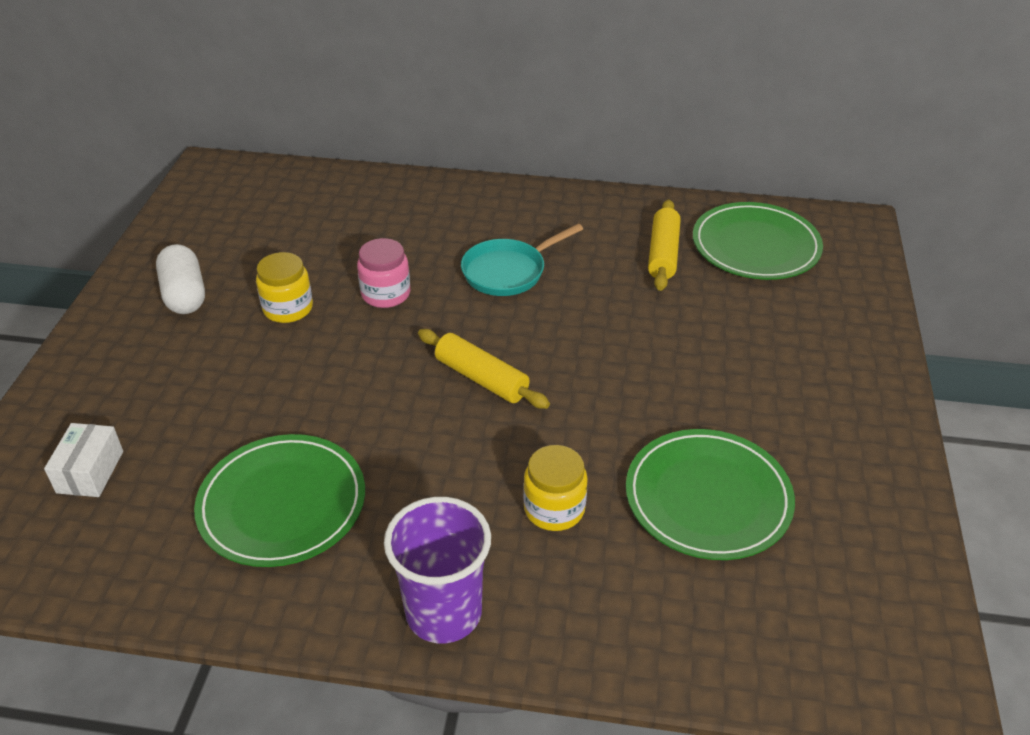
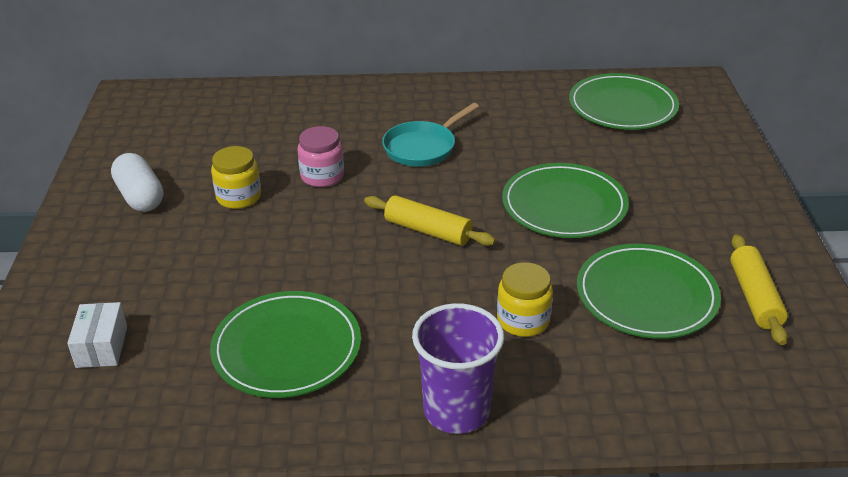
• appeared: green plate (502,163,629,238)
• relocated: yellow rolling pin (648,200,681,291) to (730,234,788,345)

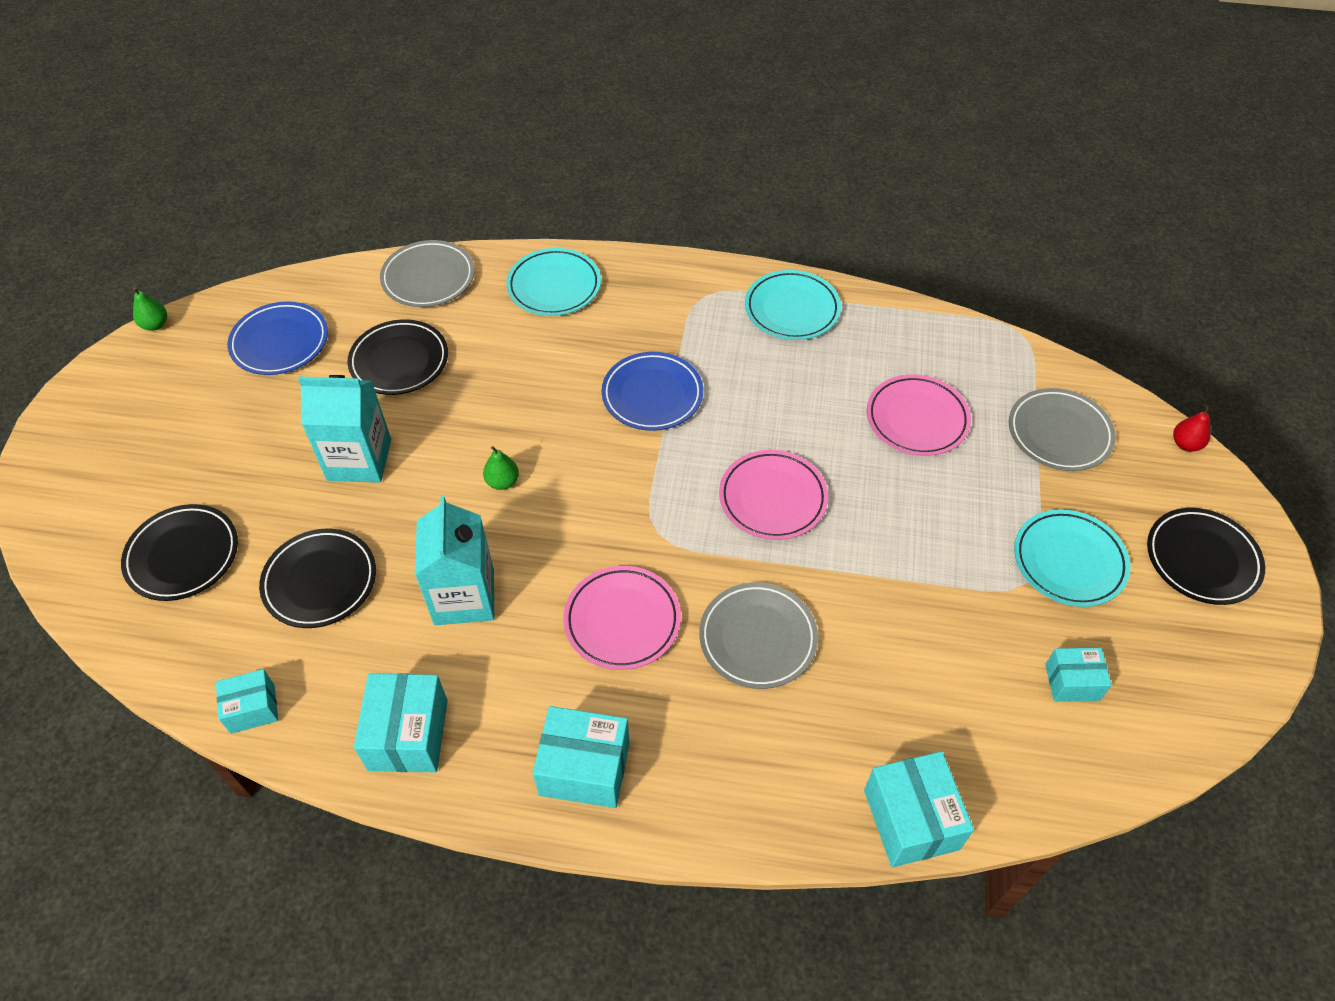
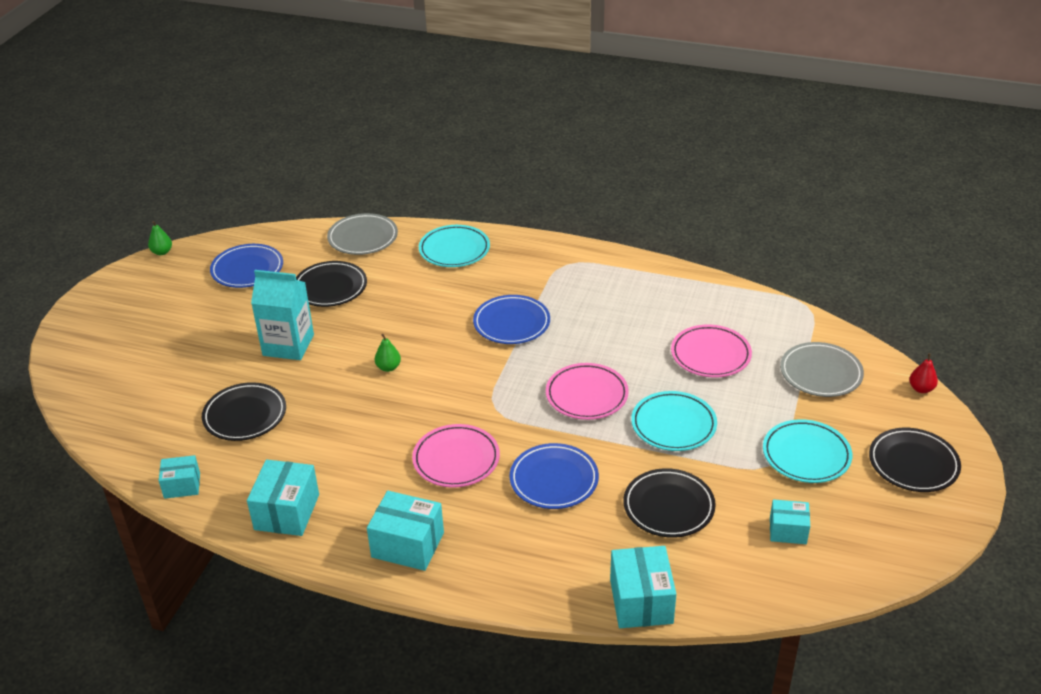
• missing: turquoise carton (415,496,494,625)
• relocated: black plate (121,504,238,601) to (623,468,716,538)
• relocated: turquoise plate (745,270,841,340) to (631,391,717,451)
• colour: grey plate (699,582,818,689) to blue plate (510,443,599,509)

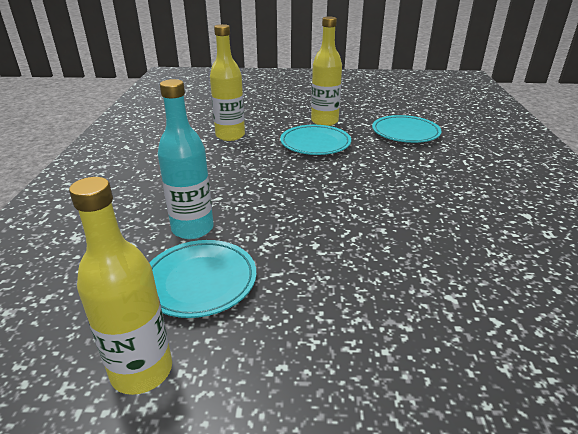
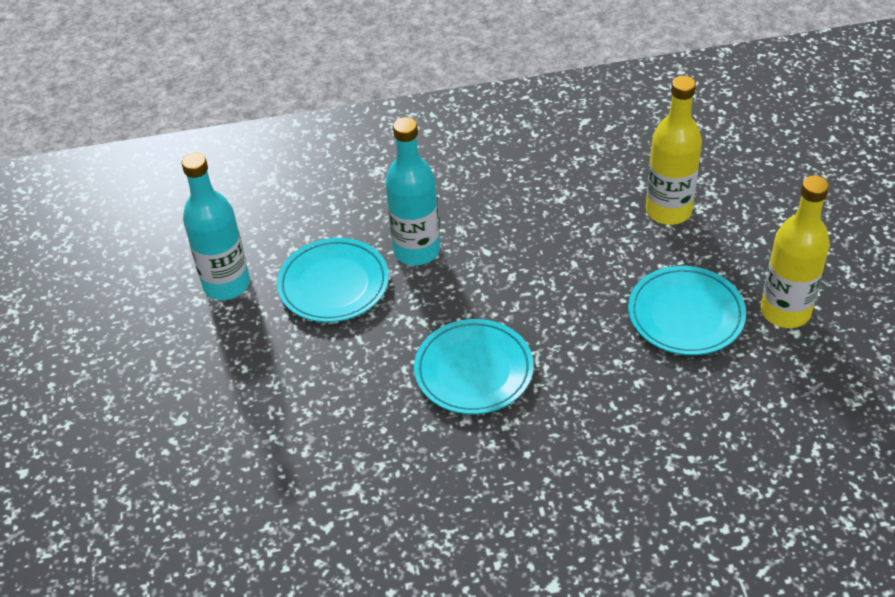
• relocated: turquoise plate (372,115,441,143) to (414,319,534,414)
• colour: yellow bottle (69,177,172,395) to turquoise bottle (182,153,250,300)

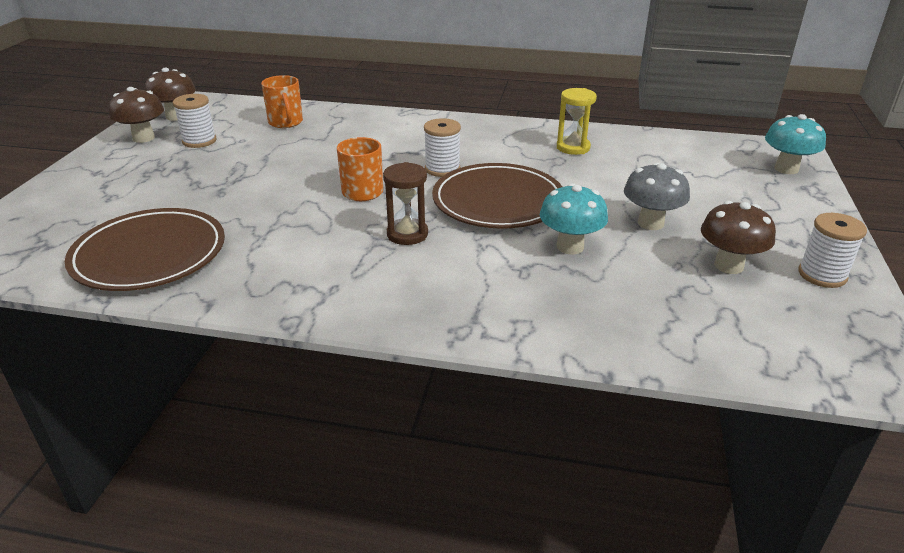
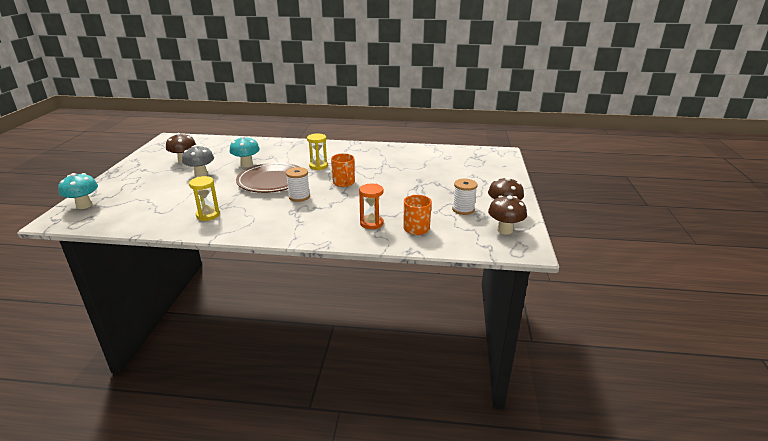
• missing: brown plate (65,208,225,291)
• missing: white spool (798,213,867,288)
• appeared: orange hourglass (359,184,384,229)
• colour: brown hourglass (383,162,428,245) to yellow hourglass (307,133,328,170)

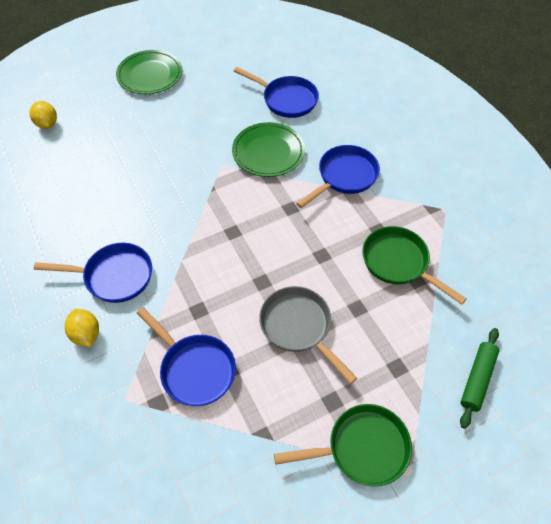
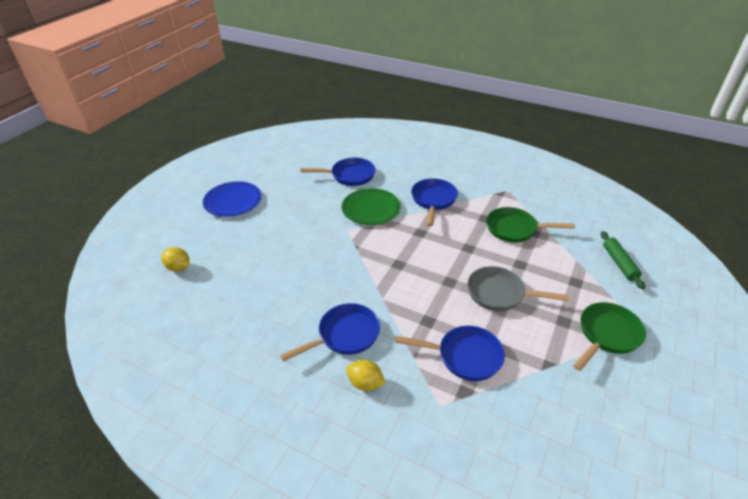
• colour: green plate (116,50,182,94) to blue plate (203,181,262,217)

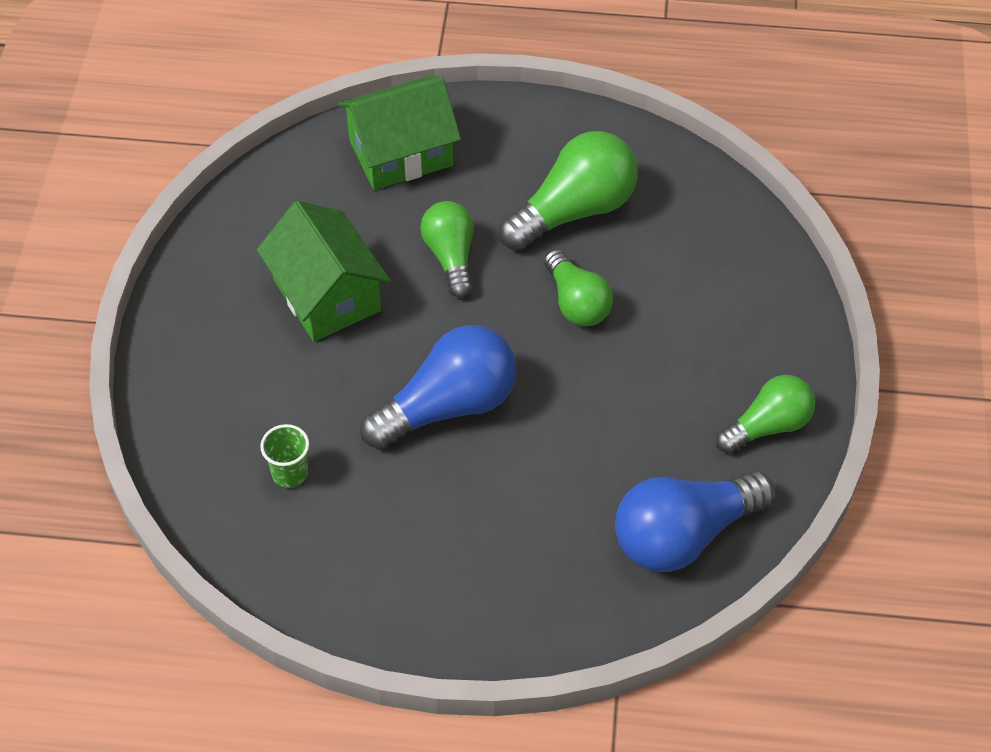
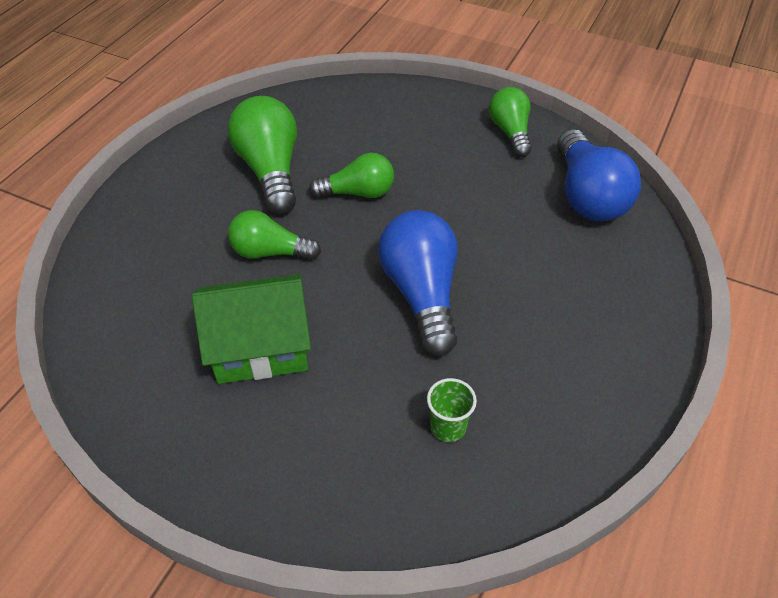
• missing: green house (338,76,461,190)

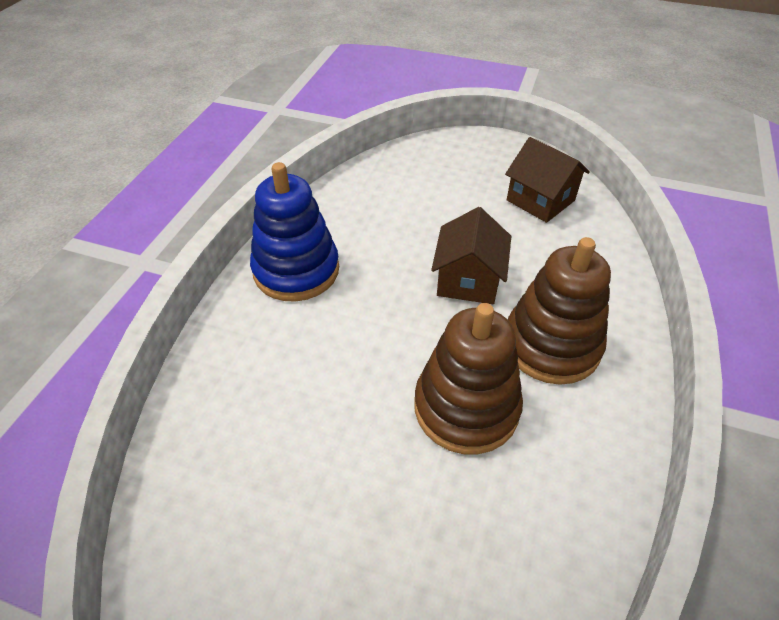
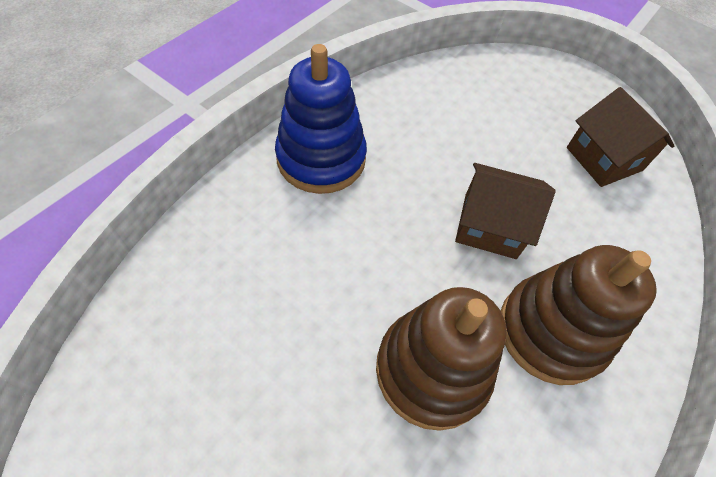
• spun: brown house (431,207,511,304) = (455,163,556,259) 75 degrees clockwise

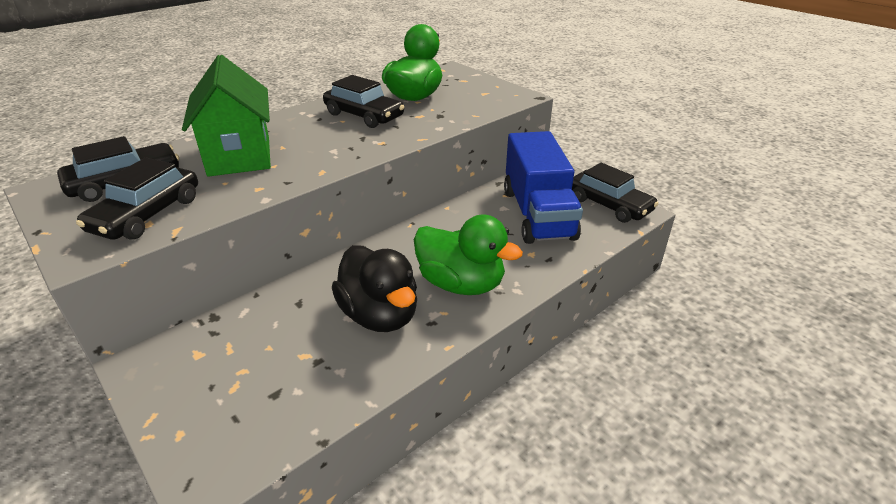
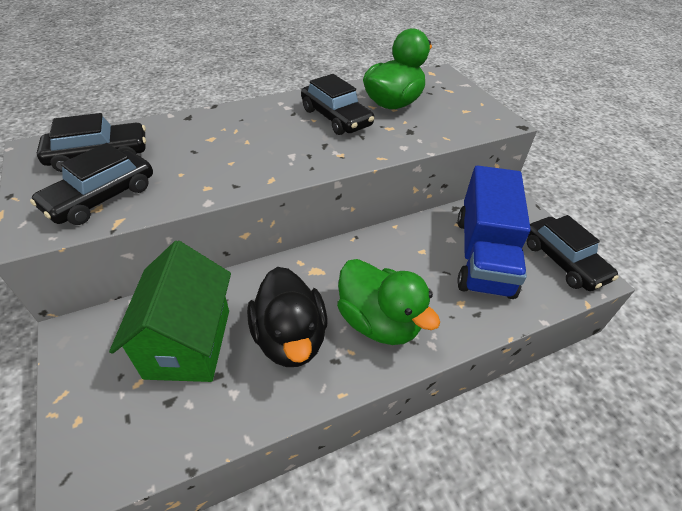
• relocated: green house (182,55,271,177) to (109,241,231,382)

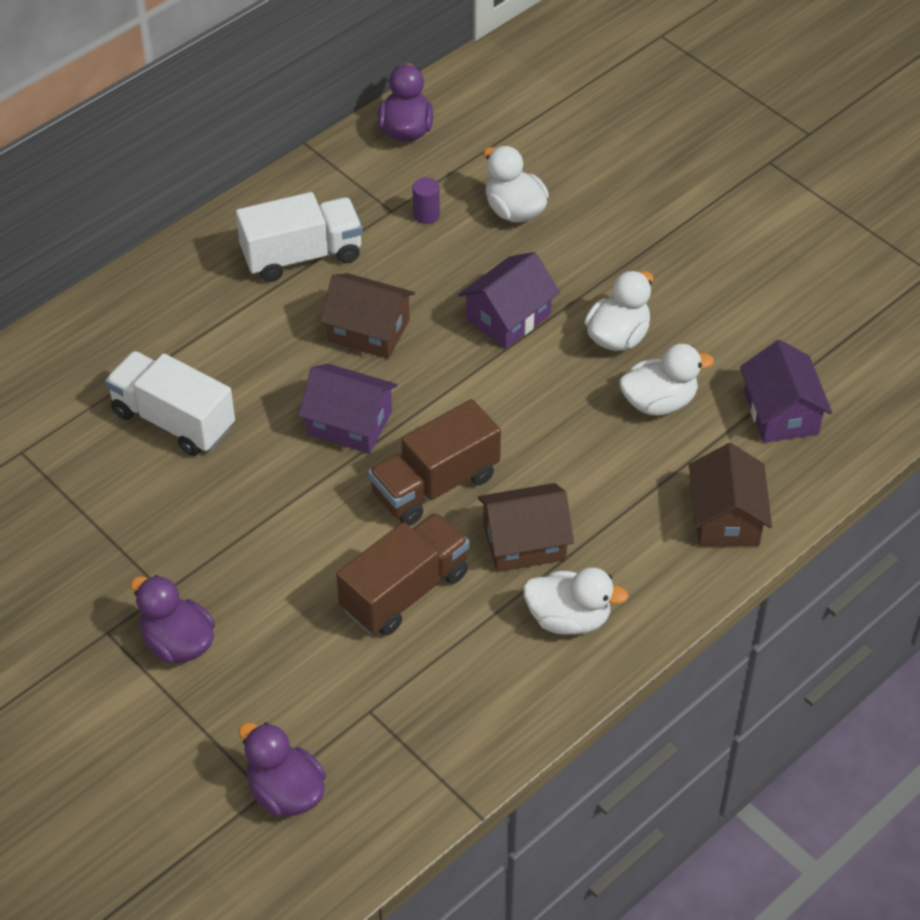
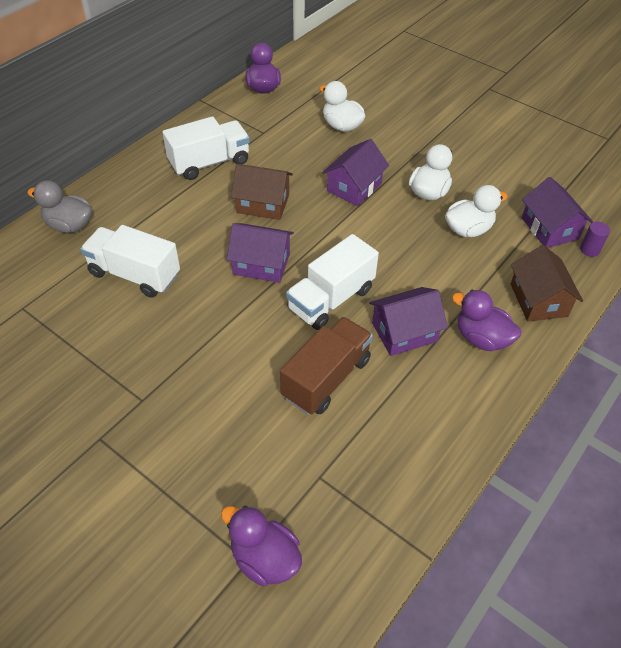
• missing: white duck (523,567,629,635)
• appeared: grey duck (27,180,92,233)
• relocated: purple duck (130,575,215,663) to (452,290,521,351)
• relocated: purple cylinder (413,177,440,224) to (580,221,610,257)
• colour: brown truck (368,399,501,526) to white truck (286,234,379,330)
• colour: brown house (478,483,574,572) to purple house (369,287,448,356)

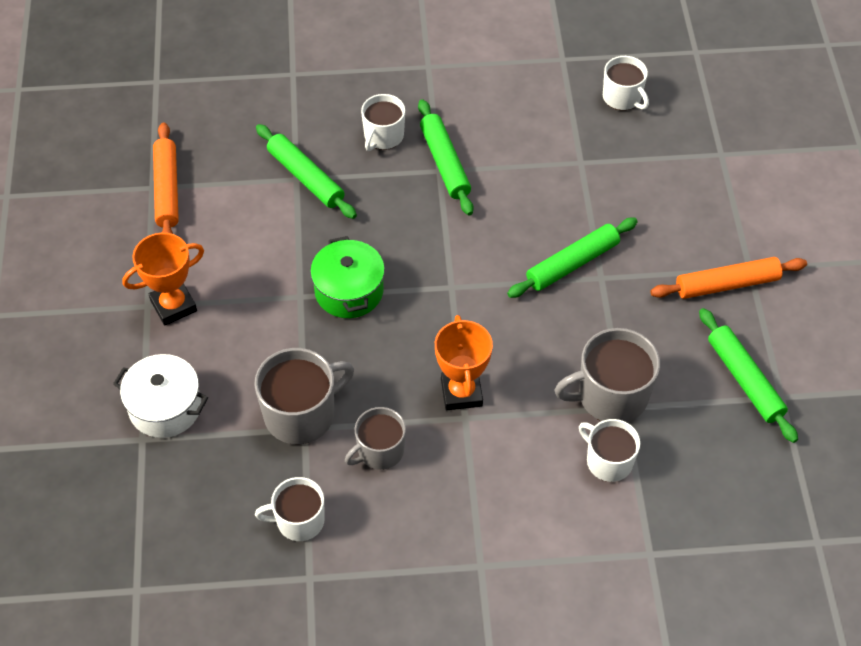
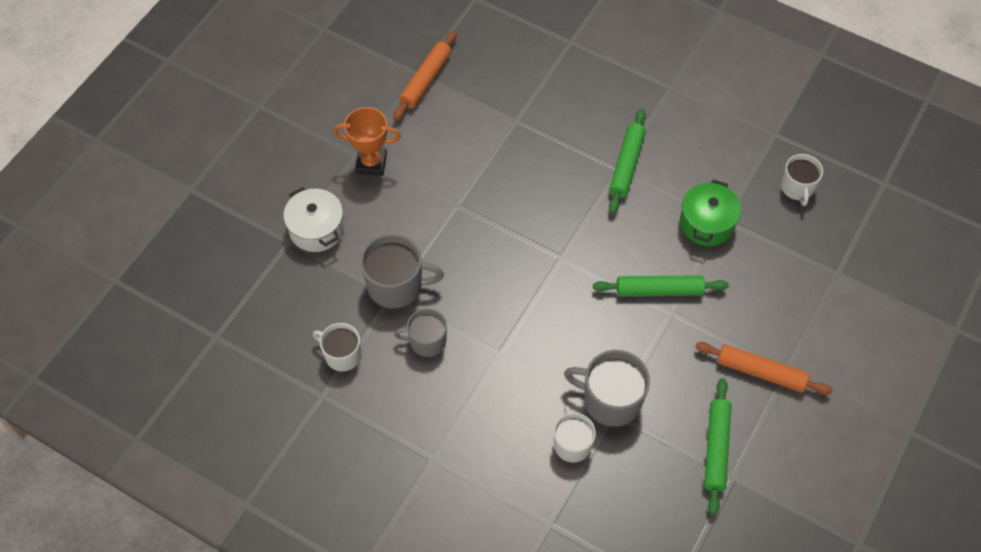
• missing: green rolling pin (256,124,357,219)
• missing: white mug (361,94,405,151)
• missing: orange trophy (435,315,493,410)
• relocated: green pot (310,236,385,318) to (680,179,741,246)

